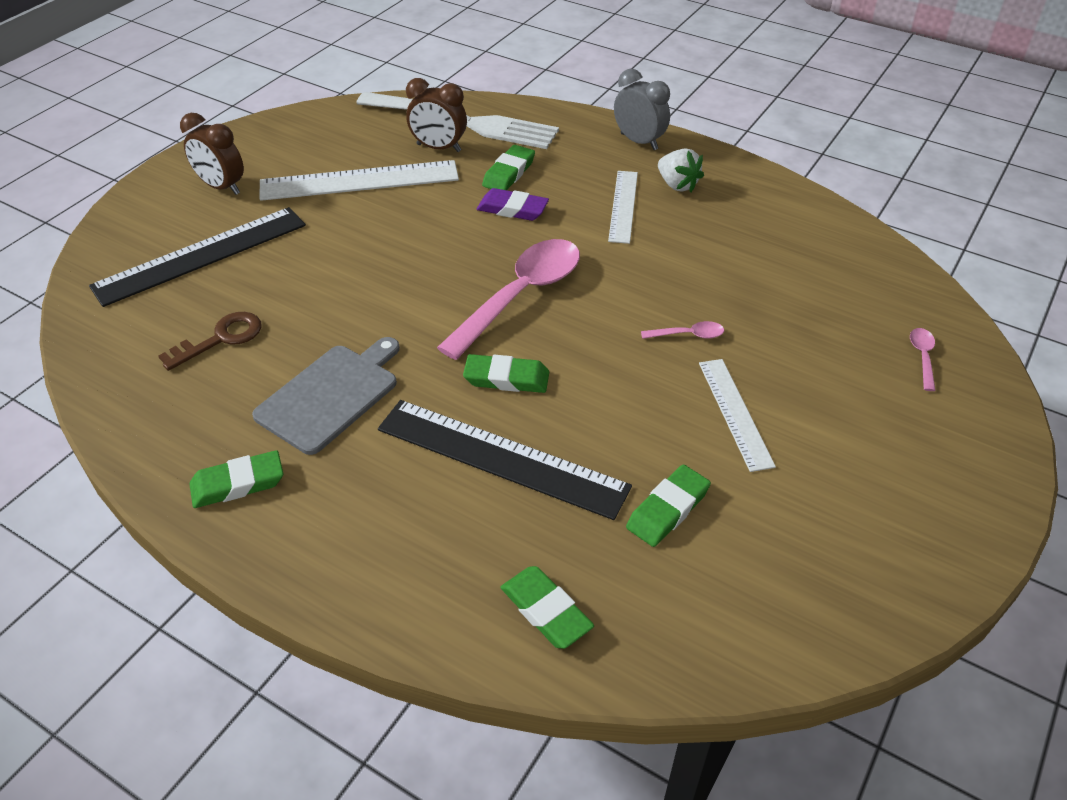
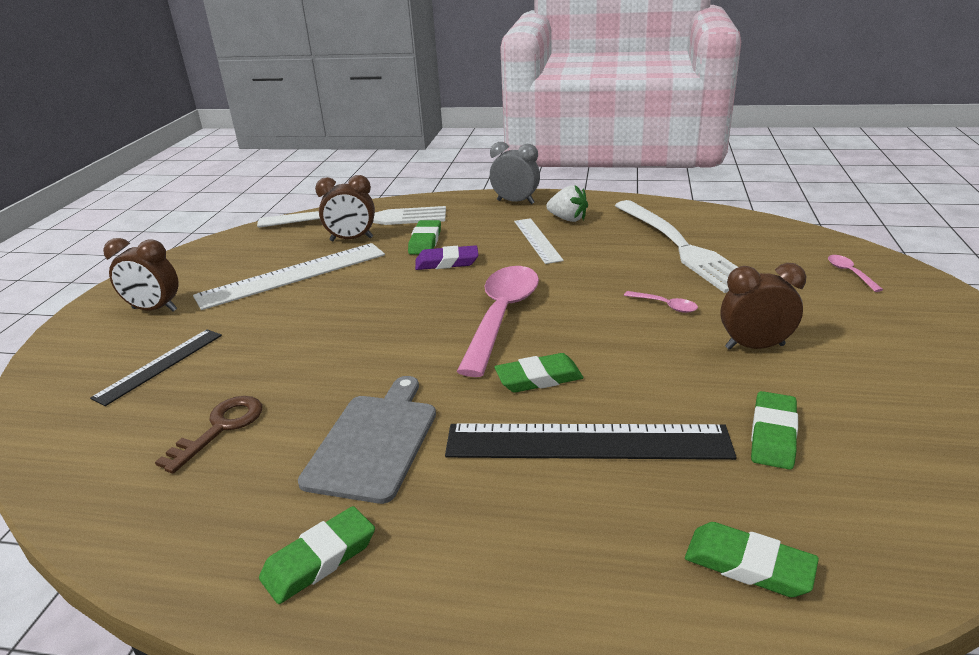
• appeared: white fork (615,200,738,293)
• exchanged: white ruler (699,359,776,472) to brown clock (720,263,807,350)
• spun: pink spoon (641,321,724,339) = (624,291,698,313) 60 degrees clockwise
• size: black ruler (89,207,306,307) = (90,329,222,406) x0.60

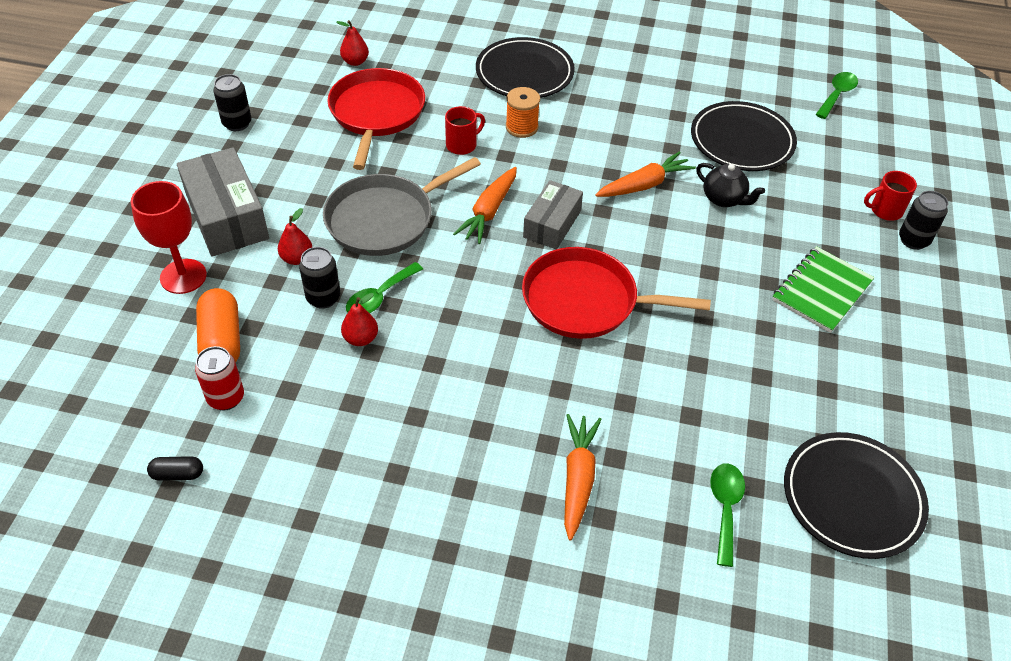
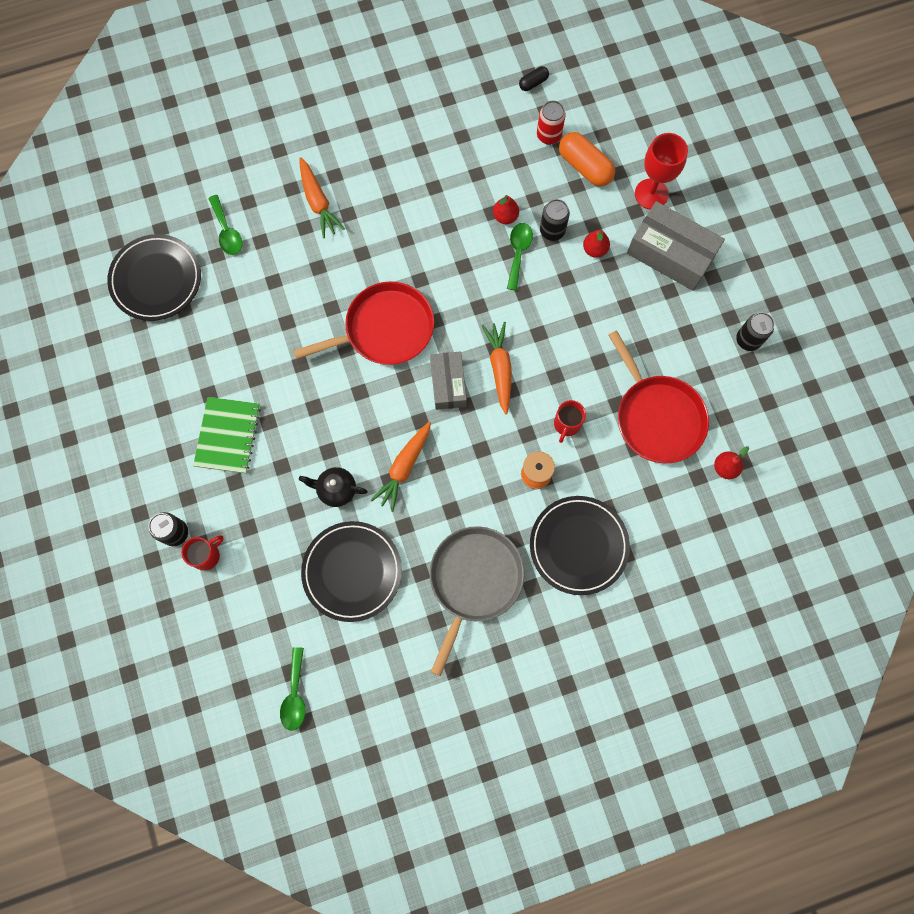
• relocated: grey pan (323,157,481,256) to (430,526,525,676)

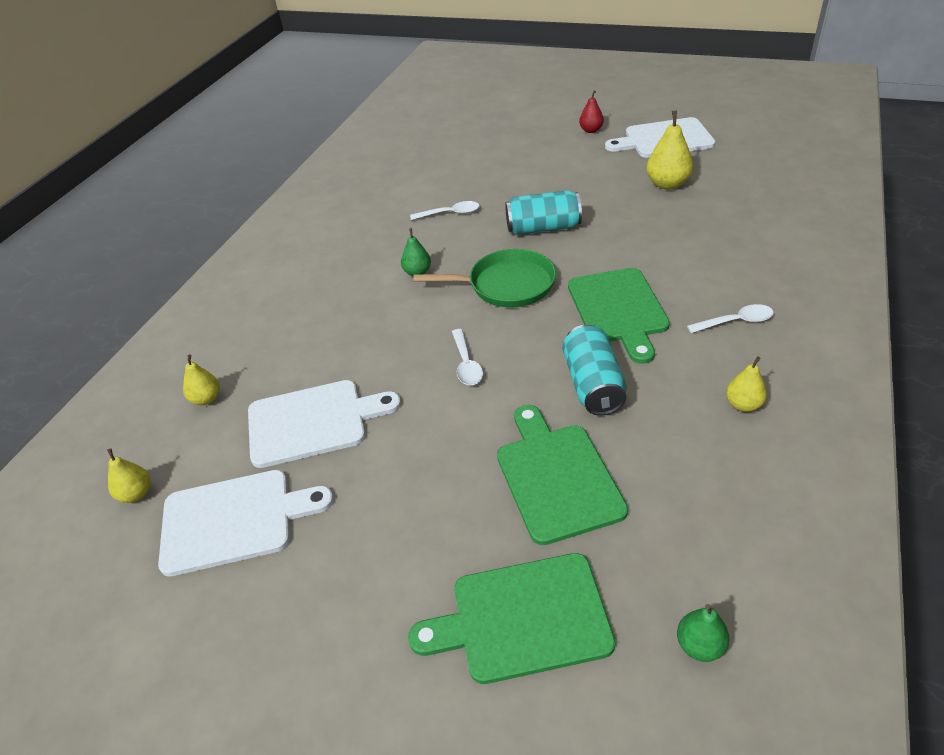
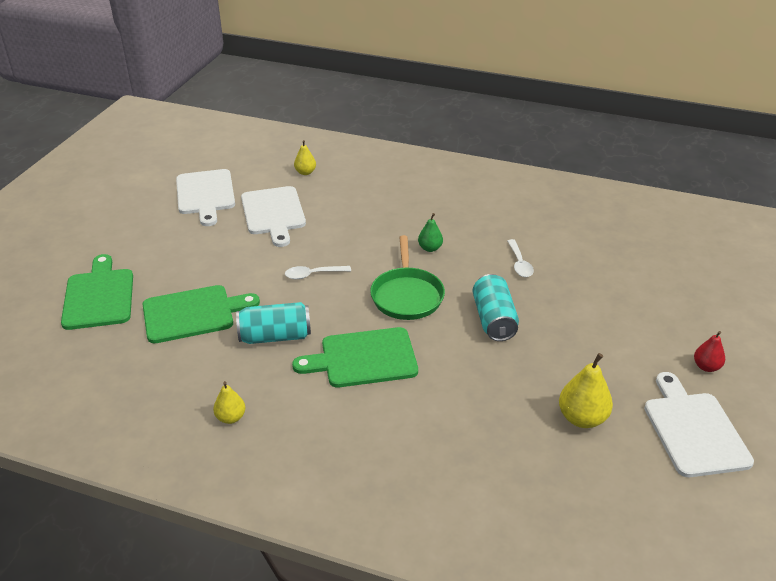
• missing: yellow pear (107,448,150,503)
• missing: green pear (677,604,729,662)
• missing: white spoon (687,304,774,333)

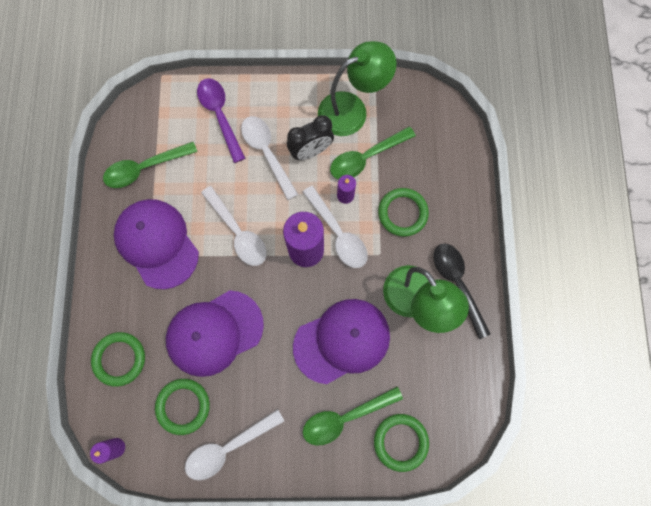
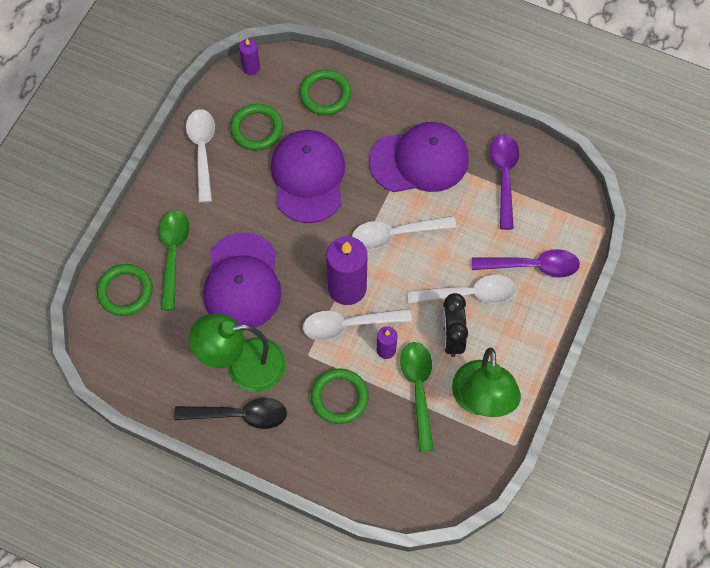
• colour: green spoon (103,142,197,188) to purple spoon (490,134,519,230)

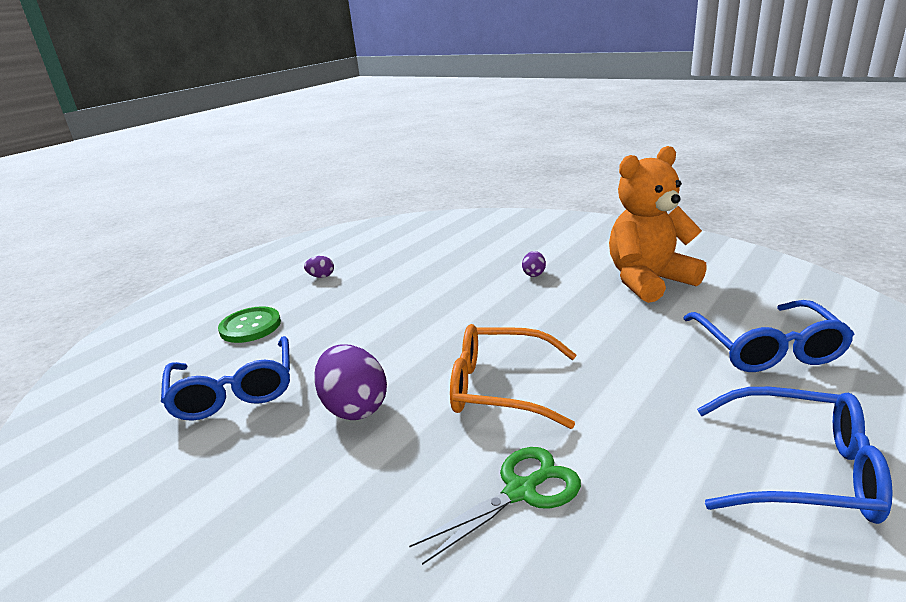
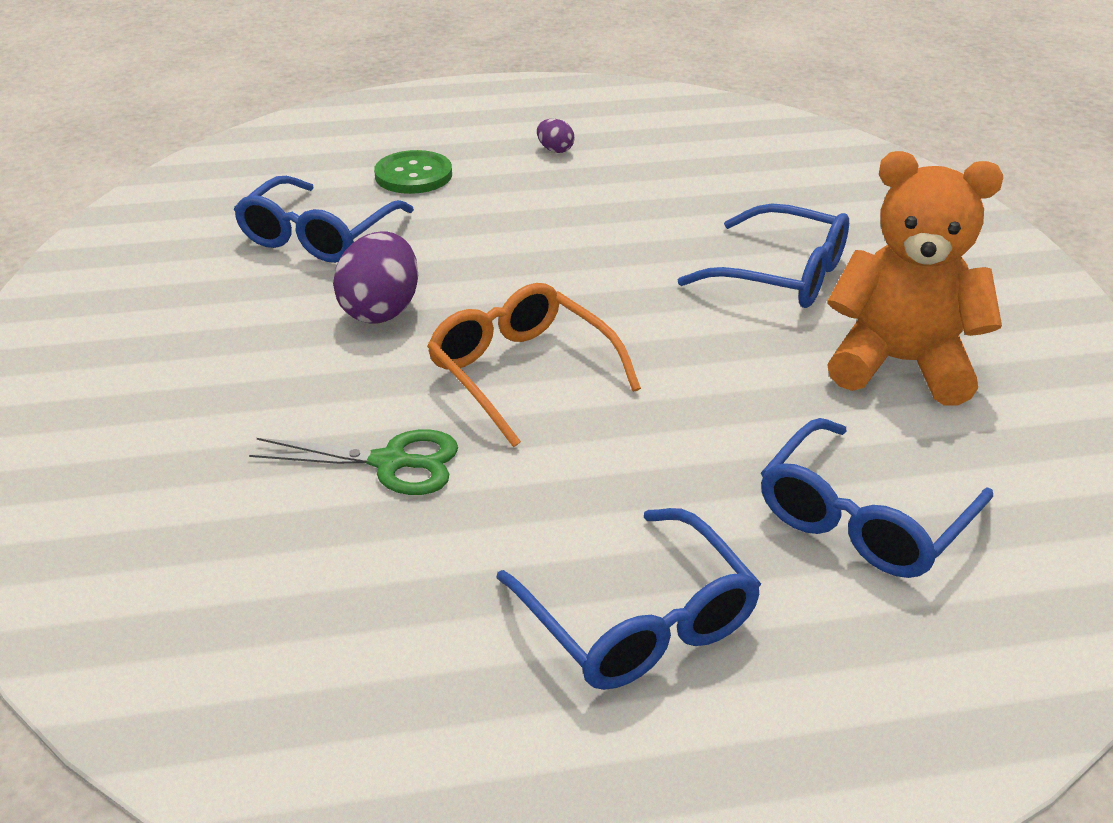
• exchanged: purple egg (522,251,546,277) to blue glasses (678,203,849,308)

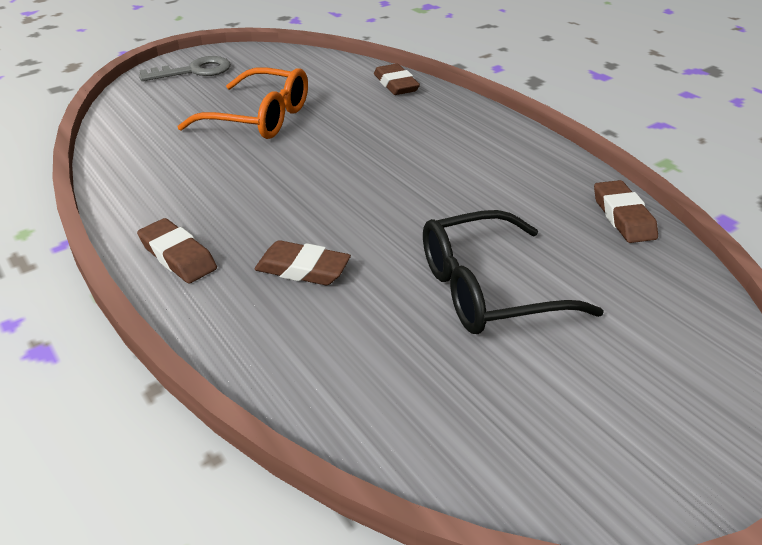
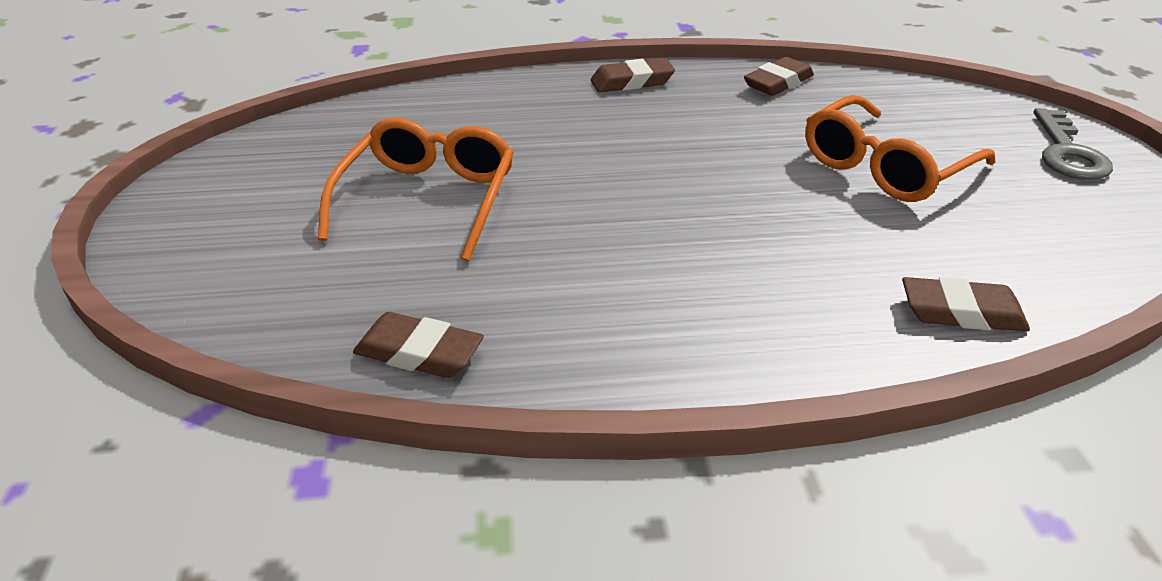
• relocated: brown eraser (254,240,351,285) to (744,57,814,96)
• colour: black glasses (423,210,604,334) to orange glasses (318,118,514,261)

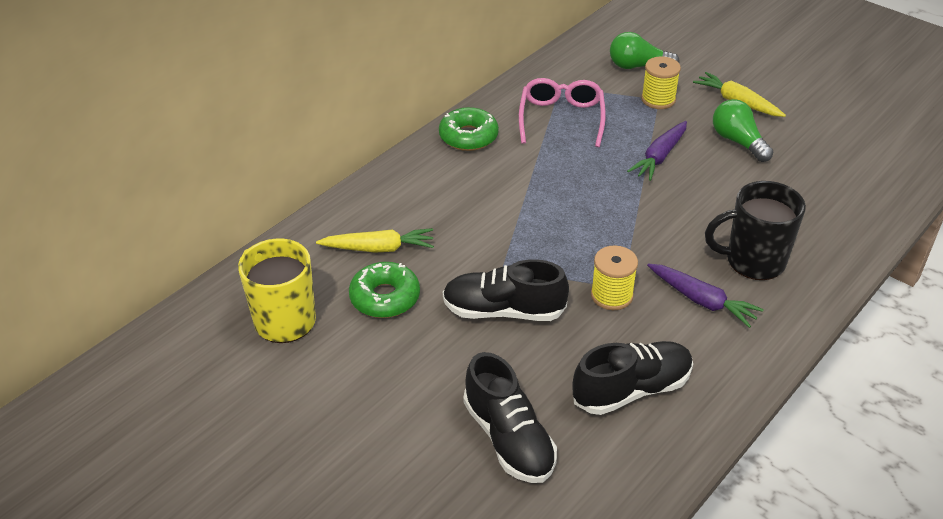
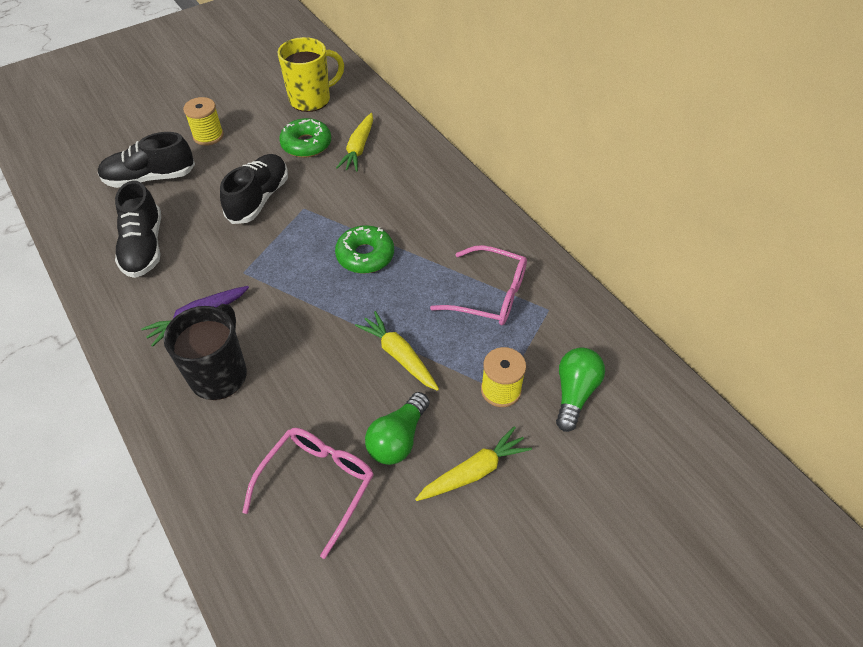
• appeared: pink glasses (242,428,374,559)
• relocated: green donut (439,107,499,151) to (335,225,394,274)
• relocated: yellow spool (591,246,638,310) to (183,97,224,146)
• colour: purple carrot (627,121,687,181) to yellow carrot (355,311,439,391)
• spun: green light bulb (713,99,773,162) = (365,392,430,465) 135 degrees clockwise

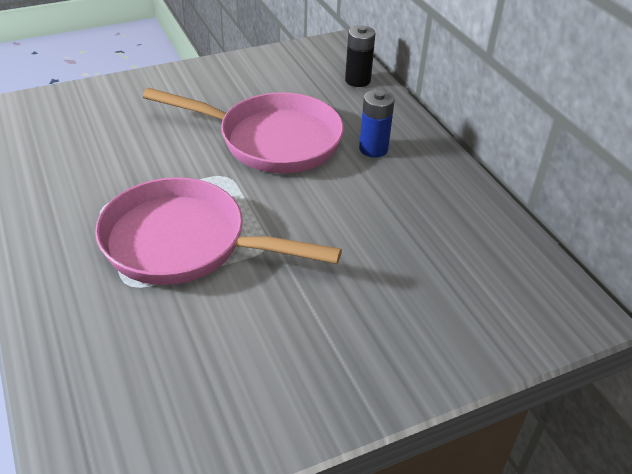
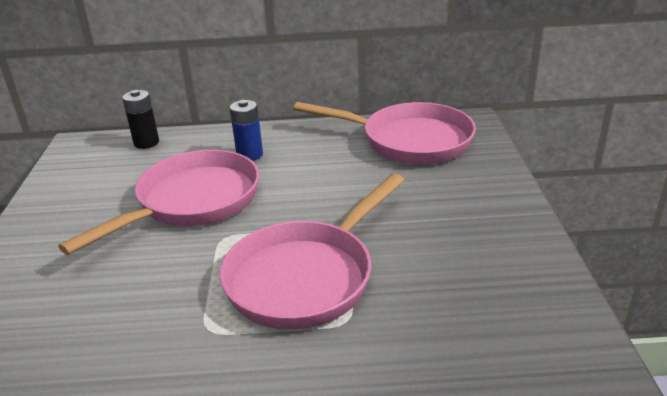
• appeared: pink pan (294,102,476,164)

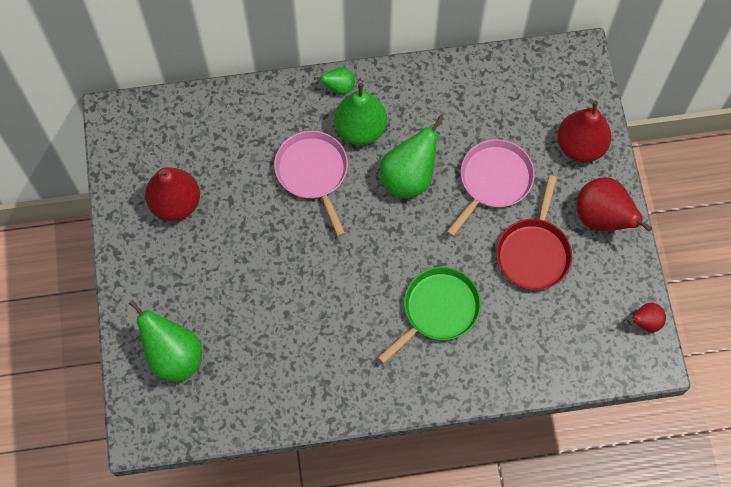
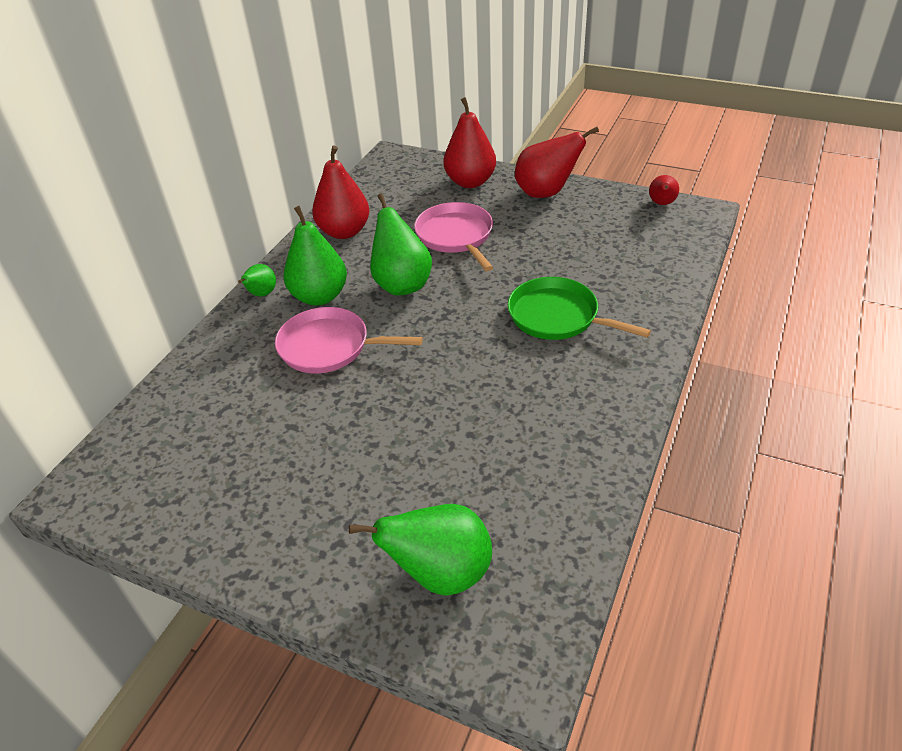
• missing: red pan (496,175,572,290)
• relocated: red pear (145,167,200,221) to (312,146,370,239)
• spun: green pan (378,267,481,364) = (508,277,651,340) 45 degrees counterclockwise

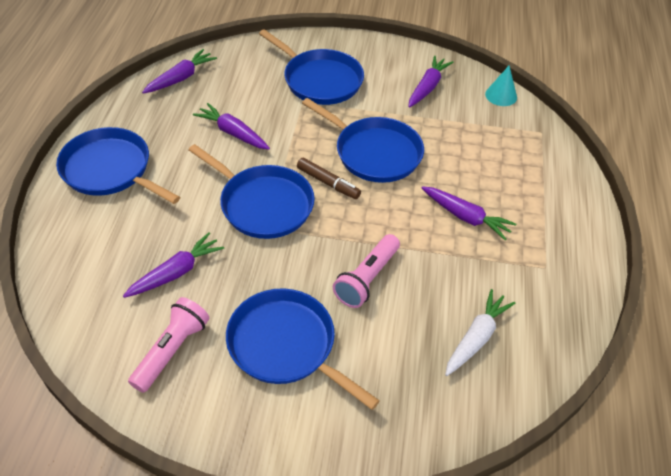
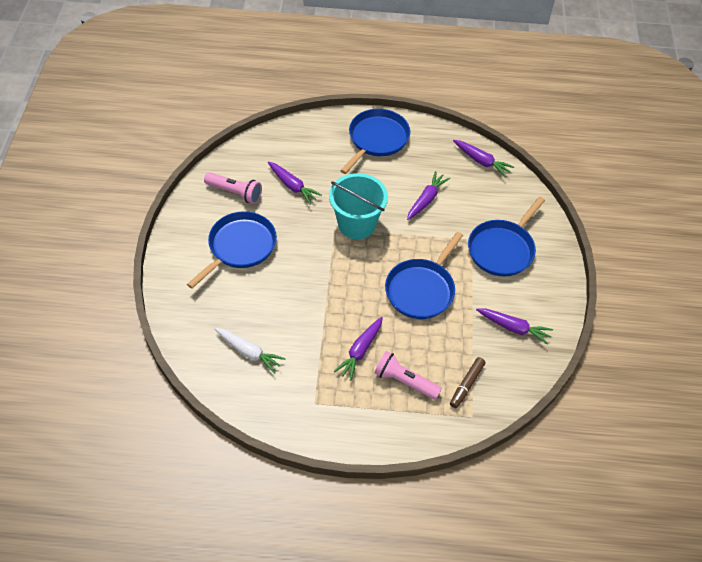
• missing: turquoise cone (485,66,517,106)
• relocated: brown marker (297,158,361,199) to (450,357,486,408)
• relocated: pink flashlight (333,234,400,308) to (374,351,442,400)
• exchanged: blue pan (188,144,315,239) to turquoise bucket (329,173,388,239)

